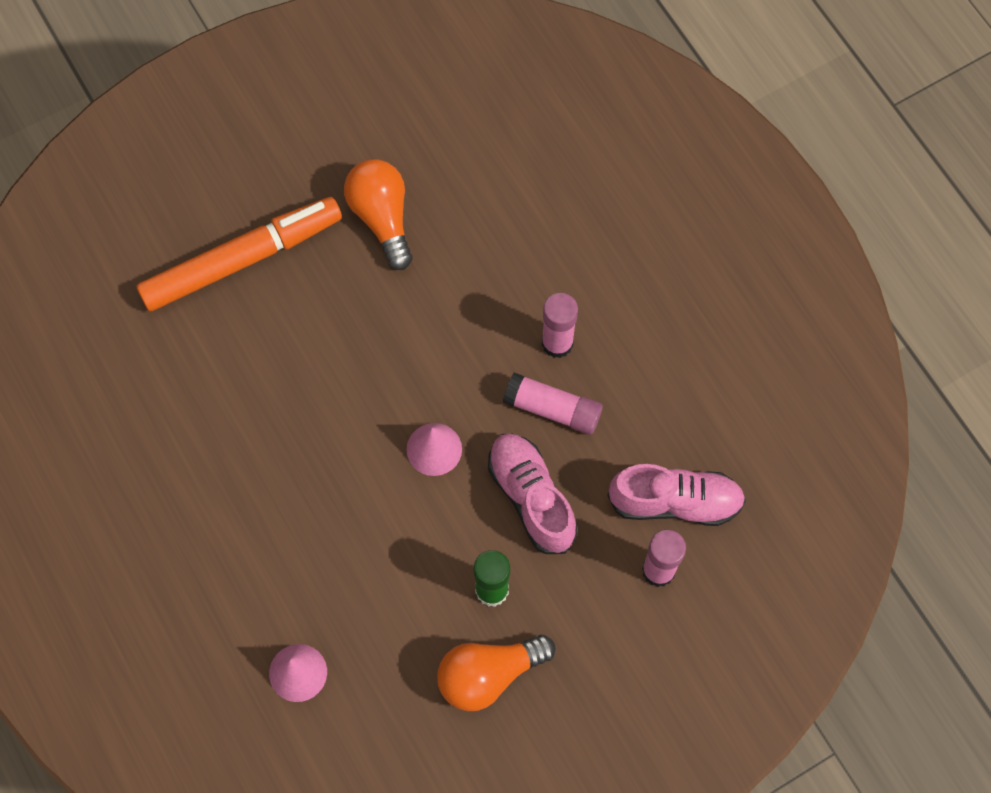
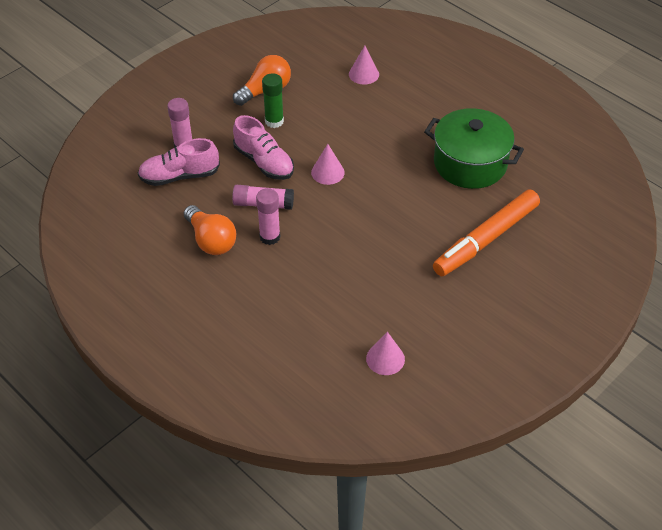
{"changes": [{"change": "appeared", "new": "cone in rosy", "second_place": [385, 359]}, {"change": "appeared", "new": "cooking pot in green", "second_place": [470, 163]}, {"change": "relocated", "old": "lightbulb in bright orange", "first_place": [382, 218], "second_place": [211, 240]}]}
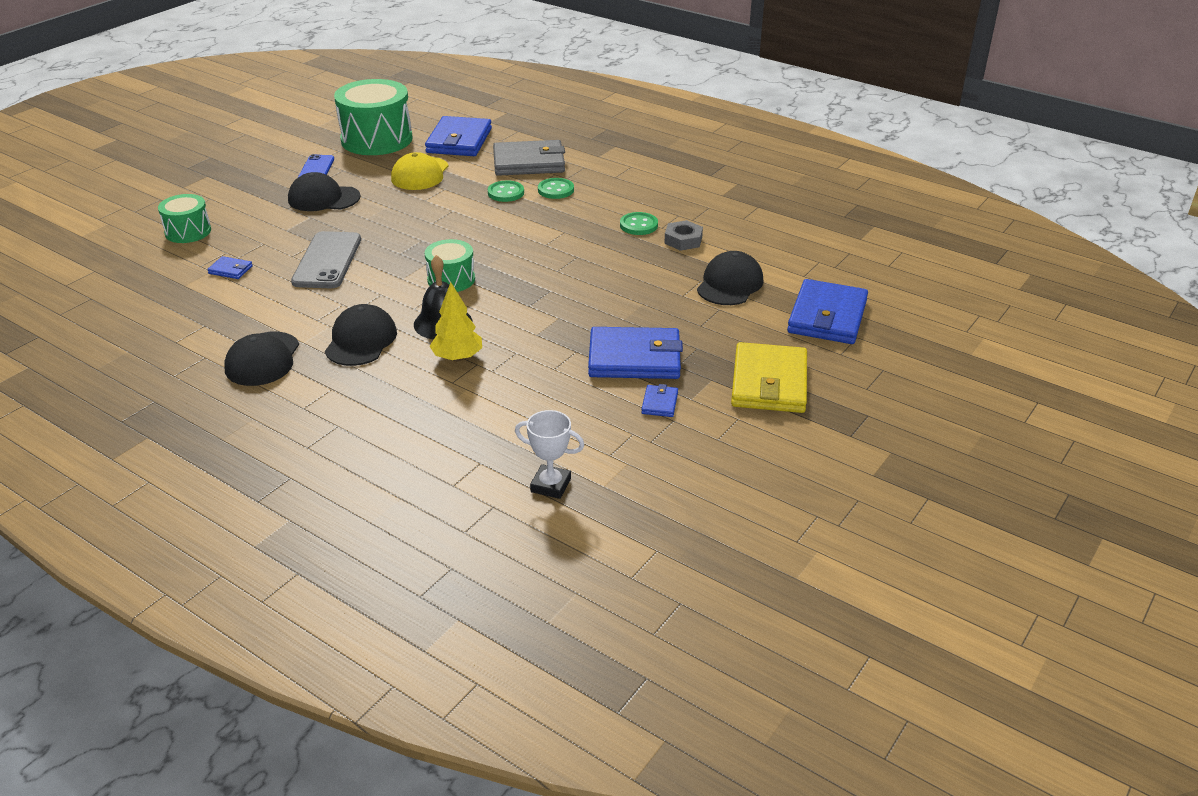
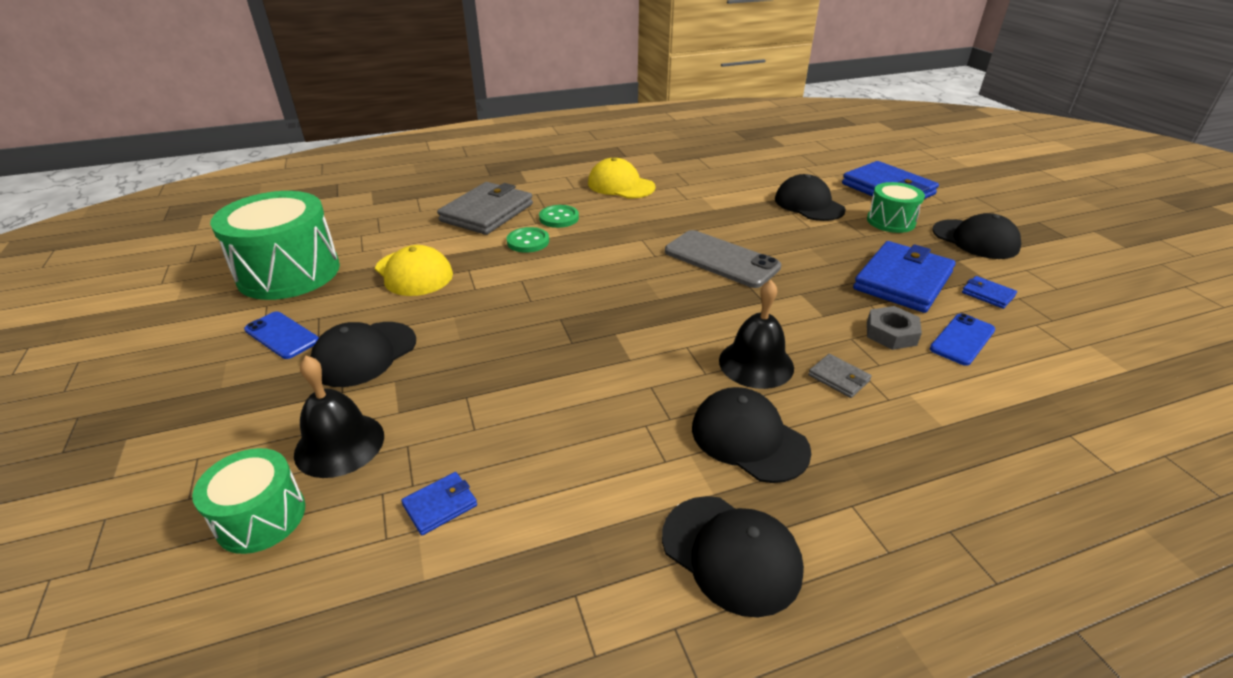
{"changes": [{"change": "missing", "old": "wallet in blue", "first_place": [459, 141]}, {"change": "missing", "old": "award cup in pure white", "first_place": [550, 485]}, {"change": "missing", "old": "shirt button in green", "first_place": [638, 225]}, {"change": "appeared", "new": "hand bell in jet-black", "second_place": [339, 444]}, {"change": "appeared", "new": "peaked cap in bright yellow", "second_place": [621, 185]}, {"change": "appeared", "new": "smartphone in blue", "second_place": [962, 339]}, {"change": "relocated", "old": "smartphone in ash-grey", "first_place": [327, 261], "second_place": [721, 259]}, {"change": "relocated", "old": "toy drum in green", "first_place": [451, 279], "second_place": [890, 221]}, {"change": "relocated", "old": "nut in ash-grey", "first_place": [683, 240], "second_place": [891, 333]}, {"change": "exchanged", "old": "fir tree in bright yellow", "new": "wallet in ash-grey", "first_place": [457, 357], "second_place": [838, 378]}, {"change": "exchanged", "old": "wallet in bright yellow", "new": "peaked cap in jet-black", "first_place": [769, 383], "second_place": [975, 239]}]}
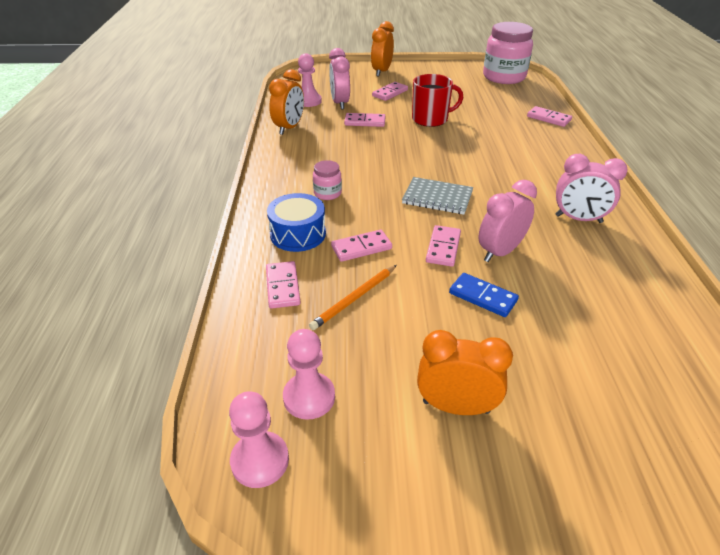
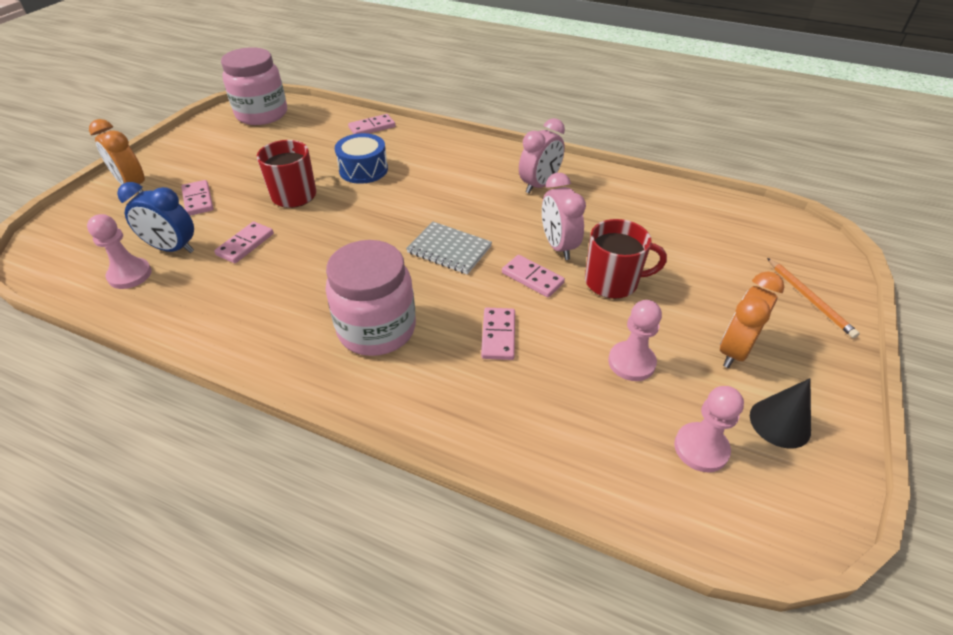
{"changes": [{"change": "missing", "old": "domino in rosy", "first_place": [283, 286]}, {"change": "missing", "old": "clock in bright orange", "first_place": [289, 128]}, {"change": "appeared", "new": "cone in jet-black", "second_place": [780, 423]}, {"change": "relocated", "old": "chess pawn in rosy", "first_place": [260, 460], "second_place": [631, 362]}, {"change": "relocated", "old": "toy drum in blue", "first_place": [298, 234], "second_place": [363, 169]}, {"change": "relocated", "old": "pencil in bright orange", "first_place": [354, 299], "second_place": [809, 299]}, {"change": "exchanged", "old": "domino in blue", "new": "mug in red", "first_place": [483, 297], "second_place": [612, 282]}, {"change": "colour", "old": "clock in rosy", "new": "clock in blue", "first_place": [340, 103], "second_place": [173, 248]}, {"change": "spun", "old": "notebook in ash-grey", "first_place": [437, 197], "second_place": [449, 249], "degrees": 75}, {"change": "size", "old": "jam jar in rosy", "first_place": [327, 193], "second_place": [377, 329], "factor": 2.19}]}
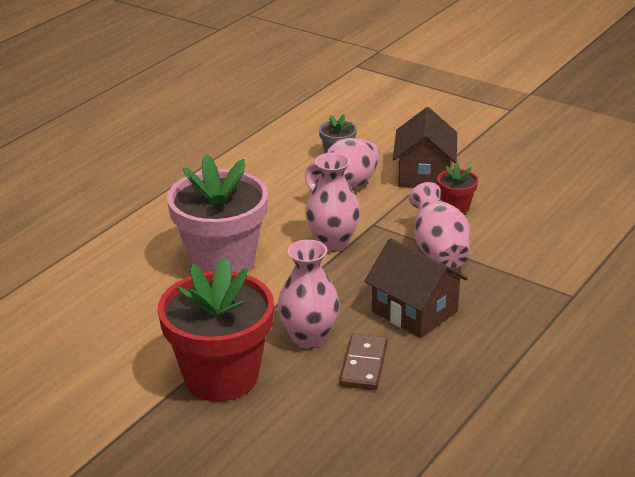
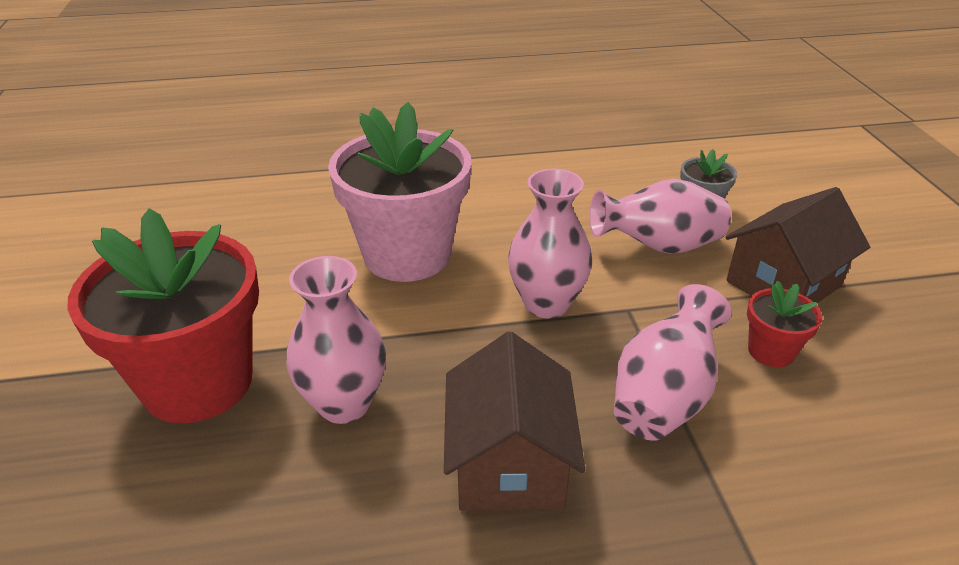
{"changes": [{"change": "missing", "old": "domino in dark brown", "first_place": [363, 365]}]}
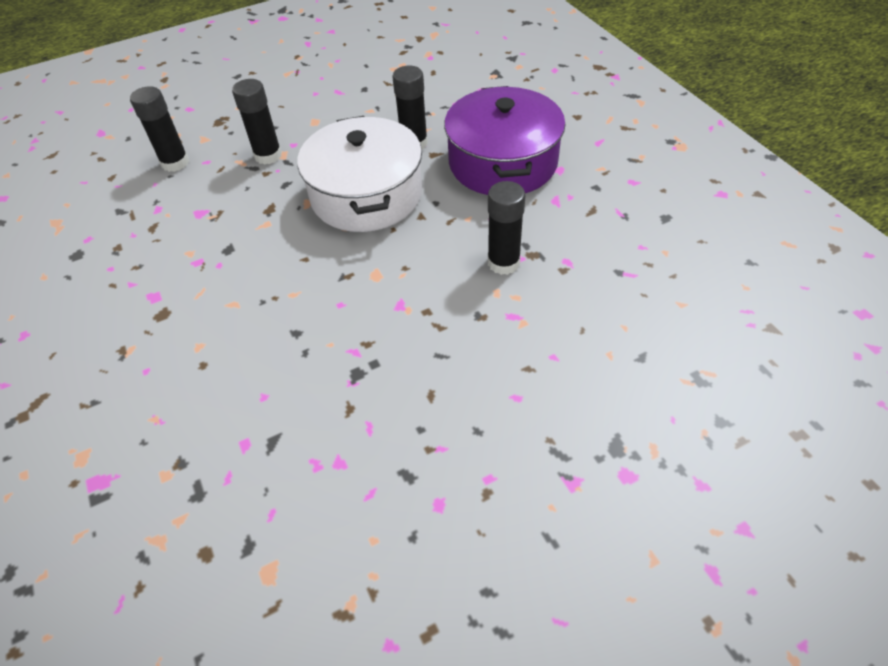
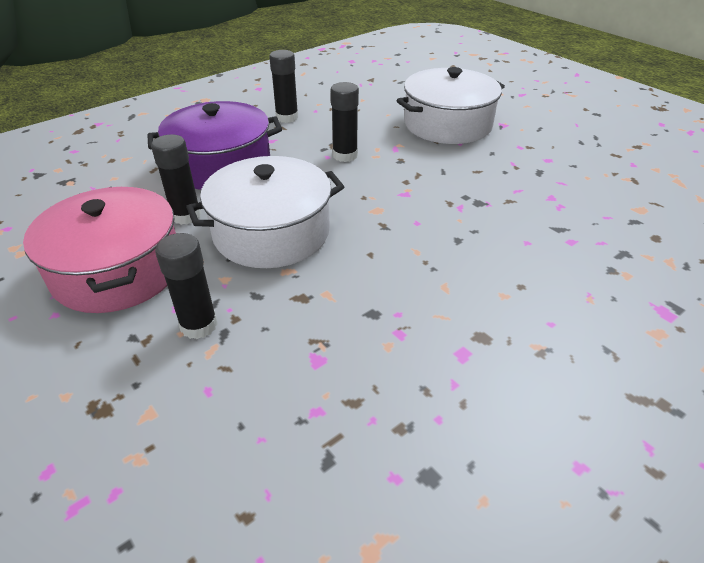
{"changes": [{"change": "appeared", "new": "cooking pot in rosy", "second_place": [118, 270]}, {"change": "appeared", "new": "cooking pot in pure white", "second_place": [447, 124]}, {"change": "relocated", "old": "glue in jet-black", "first_place": [175, 163], "second_place": [287, 117]}]}
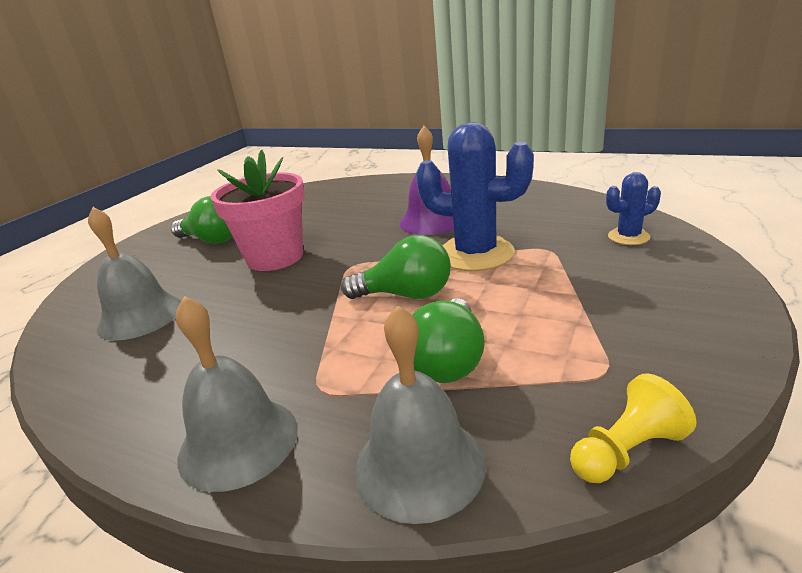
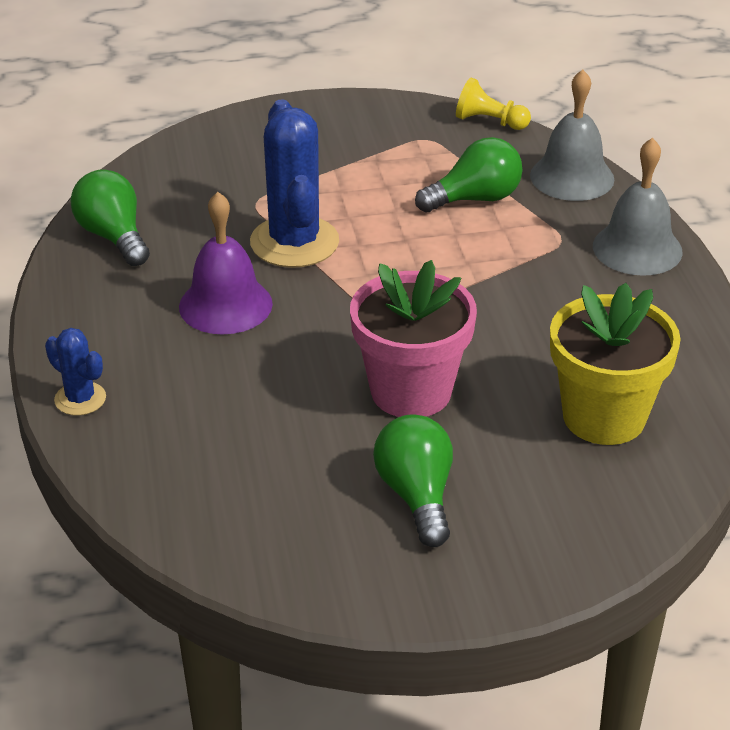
{"changes": [{"change": "relocated", "old": "lightbulb in green", "first_place": [406, 295], "second_place": [113, 237]}, {"change": "relocated", "old": "prickly plant in blue", "first_place": [628, 237], "second_place": [80, 399]}, {"change": "exchanged", "old": "hand bell in ash-grey", "new": "flower pot in bright yellow", "first_place": [140, 316], "second_place": [604, 417]}]}
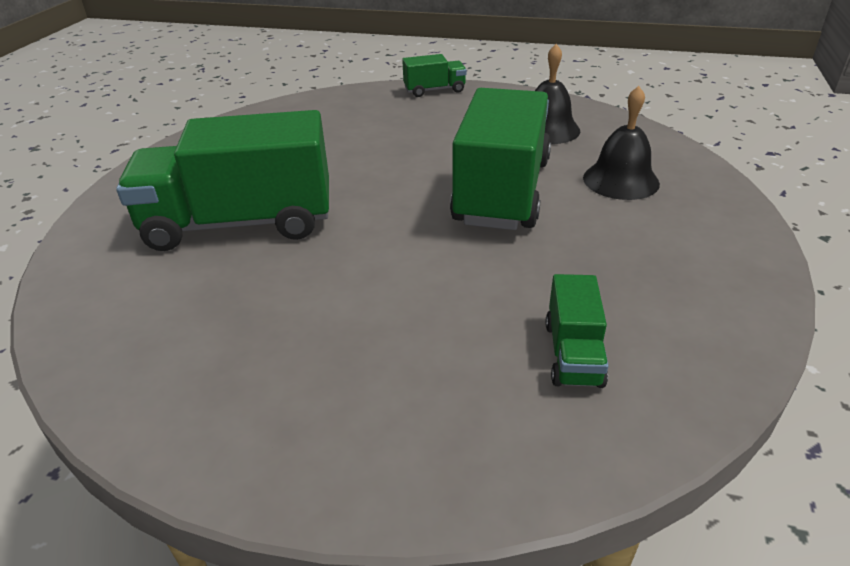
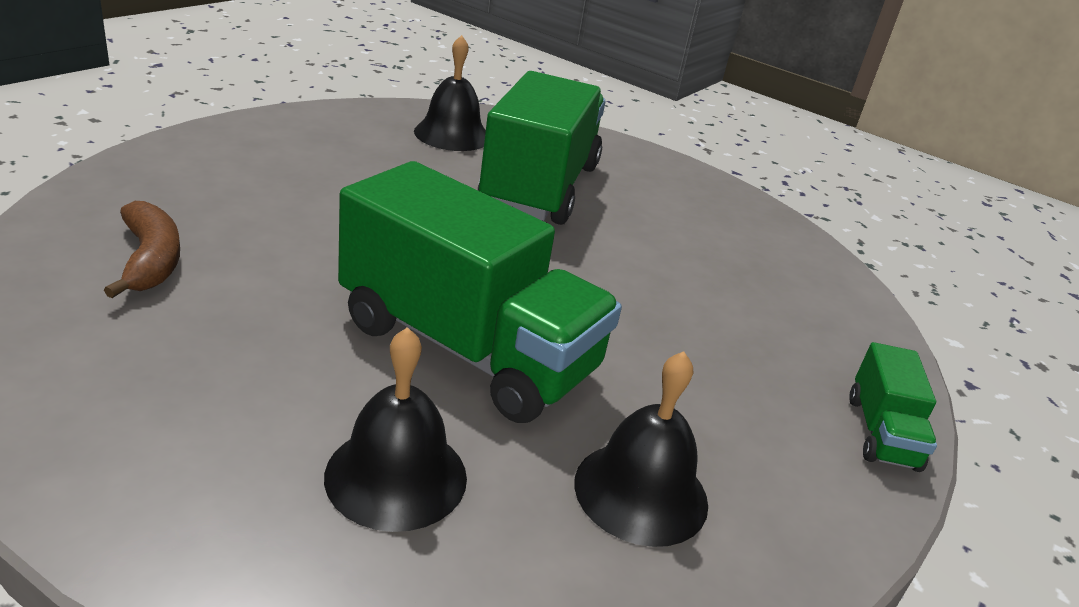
{"changes": [{"change": "appeared", "new": "hand bell in jet-black", "second_place": [452, 134]}, {"change": "exchanged", "old": "toy truck in green", "new": "banana fruit in dark brown", "first_place": [573, 353], "second_place": [151, 260]}]}
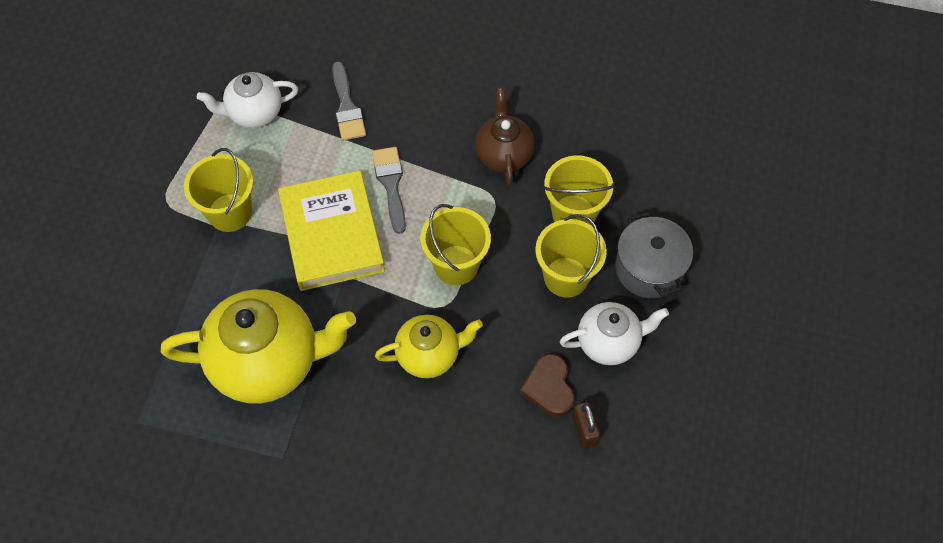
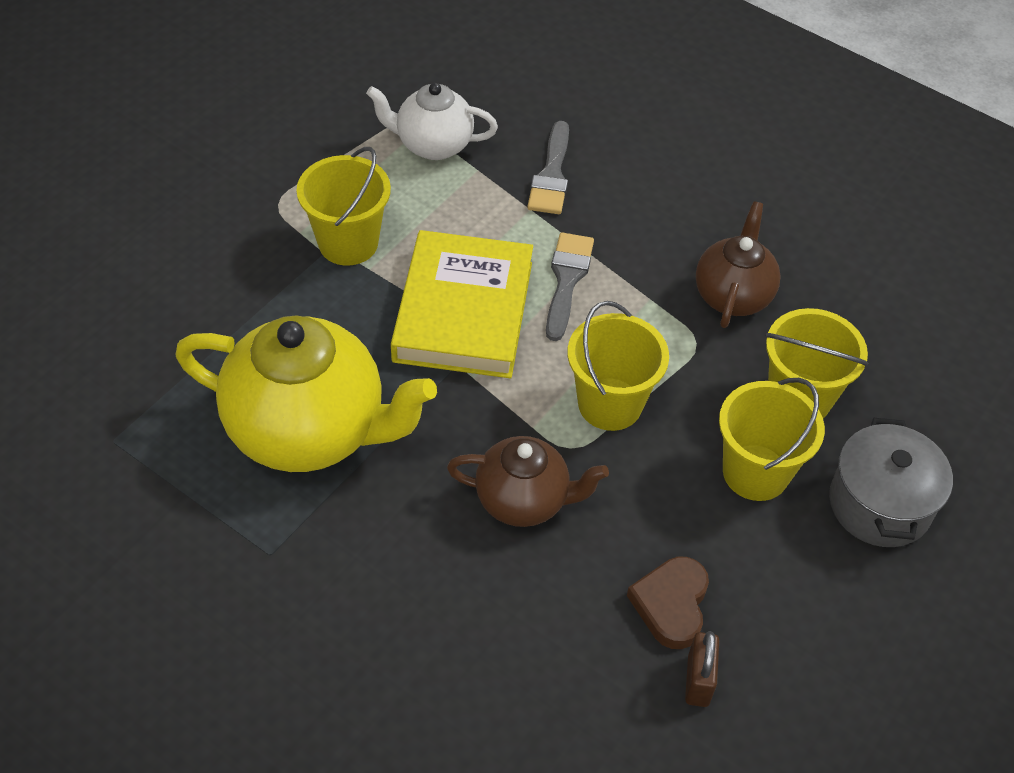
{"changes": [{"change": "missing", "old": "tea pot in pure white", "first_place": [609, 342]}, {"change": "colour", "old": "tea pot in bright yellow", "new": "tea pot in dark brown", "first_place": [429, 355], "second_place": [523, 500]}]}
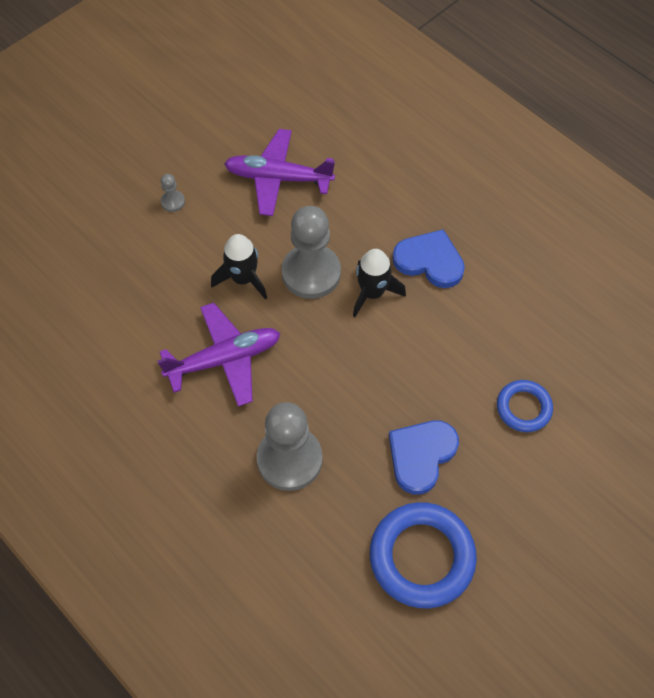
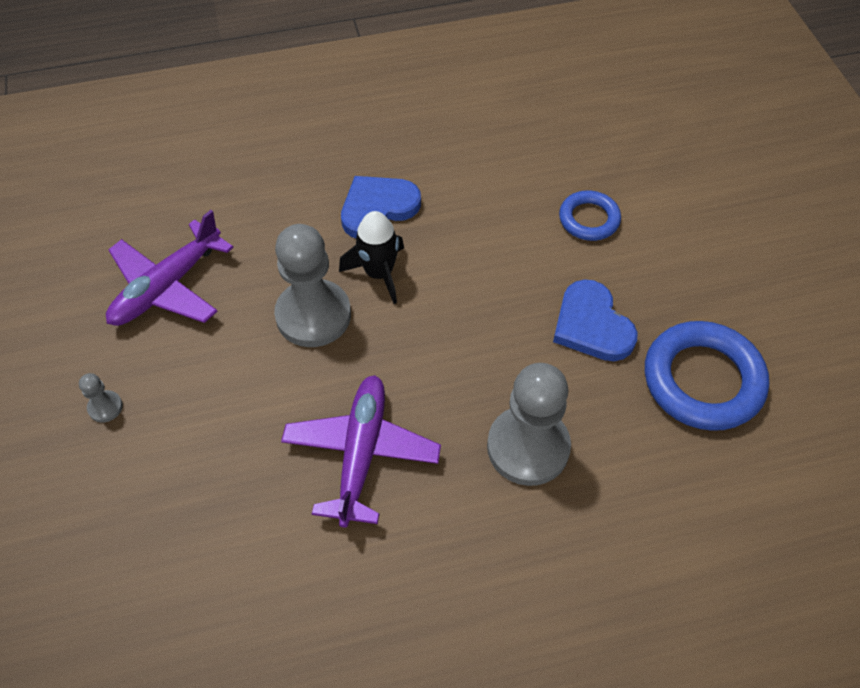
{"changes": [{"change": "missing", "old": "rocket in jet-black", "first_place": [243, 278]}]}
